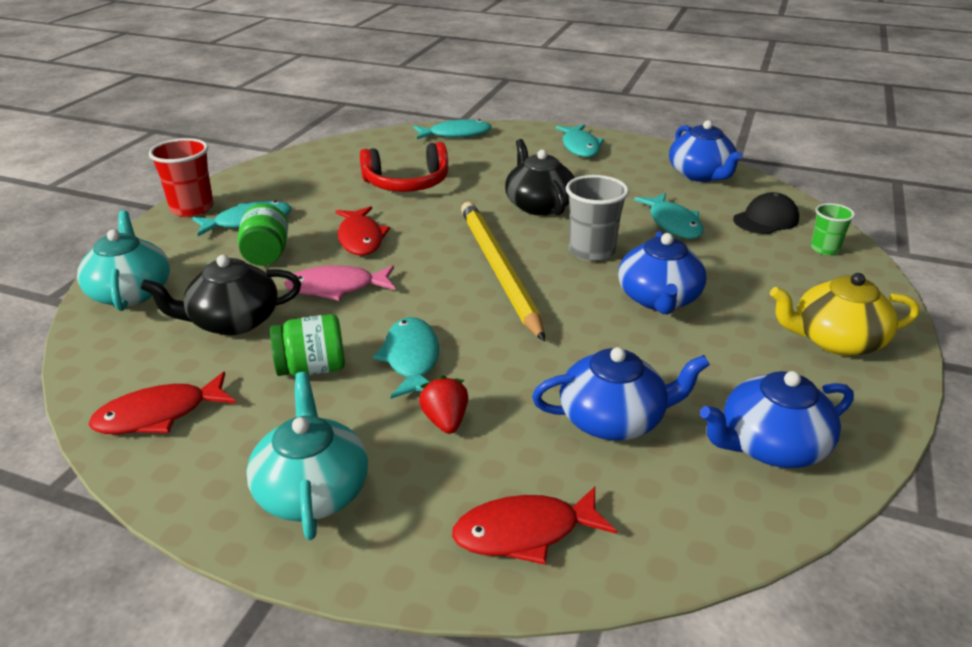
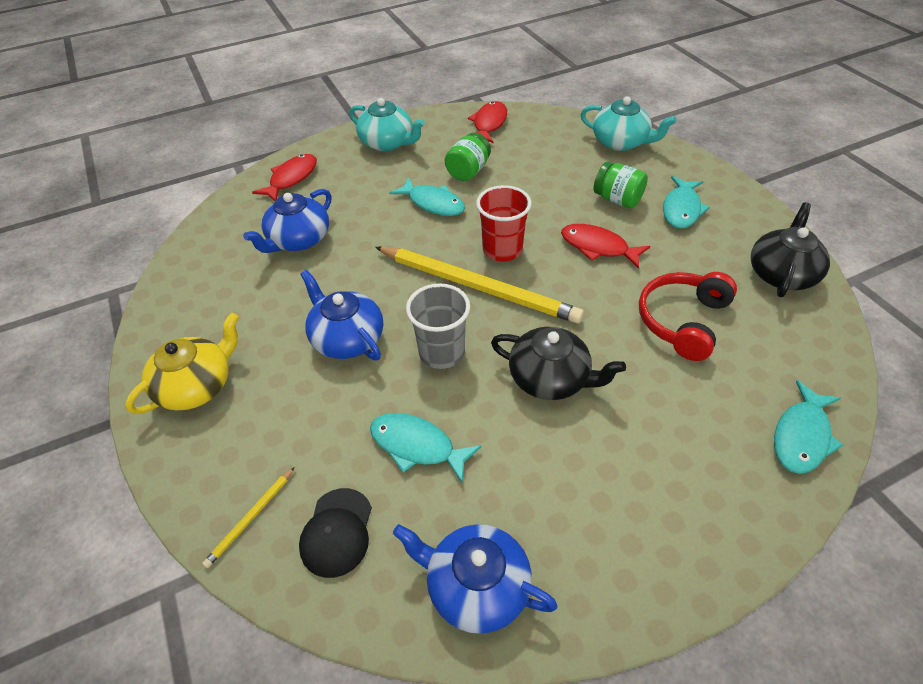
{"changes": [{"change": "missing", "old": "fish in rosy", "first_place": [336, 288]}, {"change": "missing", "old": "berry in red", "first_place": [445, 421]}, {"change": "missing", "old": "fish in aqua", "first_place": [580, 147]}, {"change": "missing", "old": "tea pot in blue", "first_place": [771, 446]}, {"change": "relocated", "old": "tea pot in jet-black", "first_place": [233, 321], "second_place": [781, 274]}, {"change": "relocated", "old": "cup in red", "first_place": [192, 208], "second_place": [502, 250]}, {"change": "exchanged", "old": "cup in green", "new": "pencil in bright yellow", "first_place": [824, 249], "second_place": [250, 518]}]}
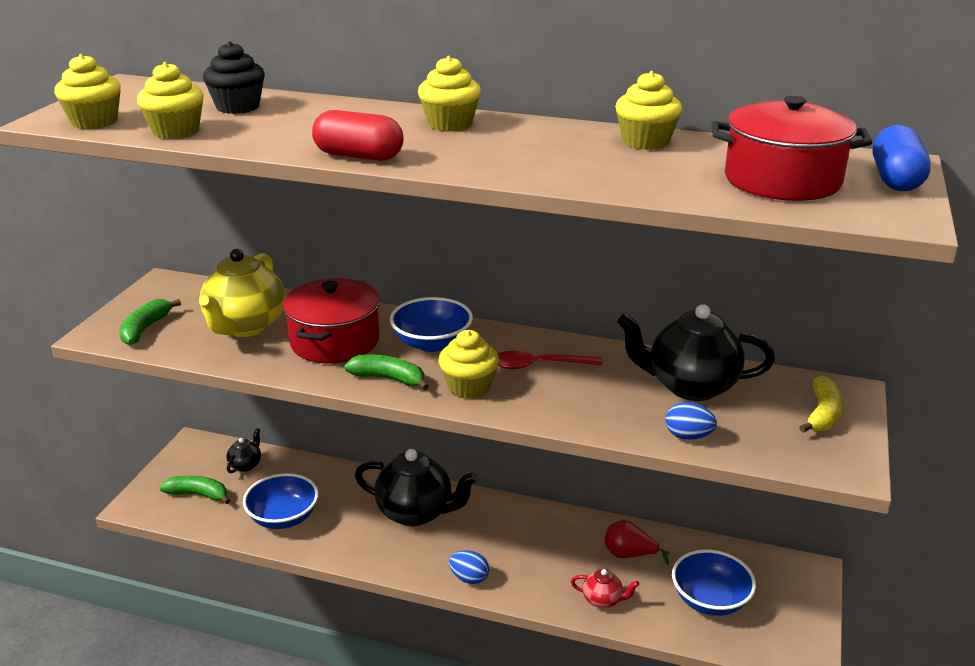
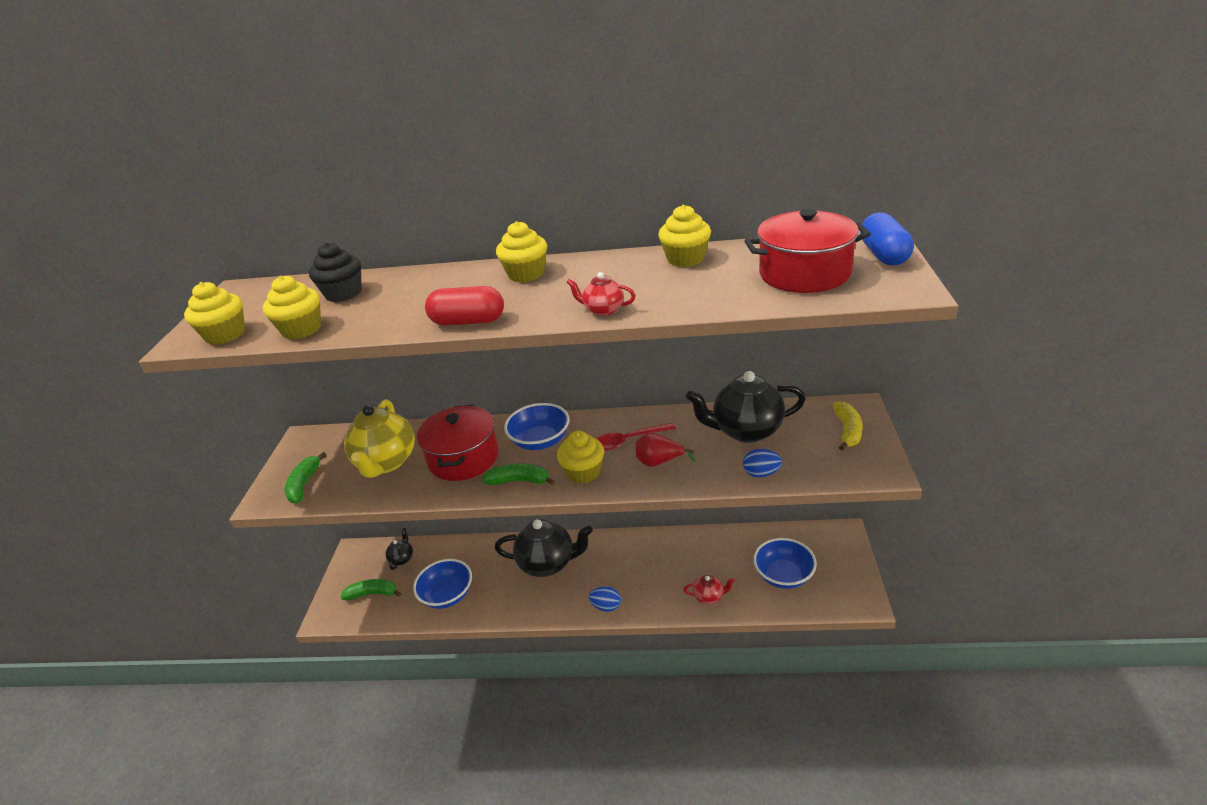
{"changes": [{"change": "appeared", "new": "tea pot in red", "second_place": [603, 310]}, {"change": "relocated", "old": "toy pear in red", "first_place": [629, 555], "second_place": [659, 462]}]}
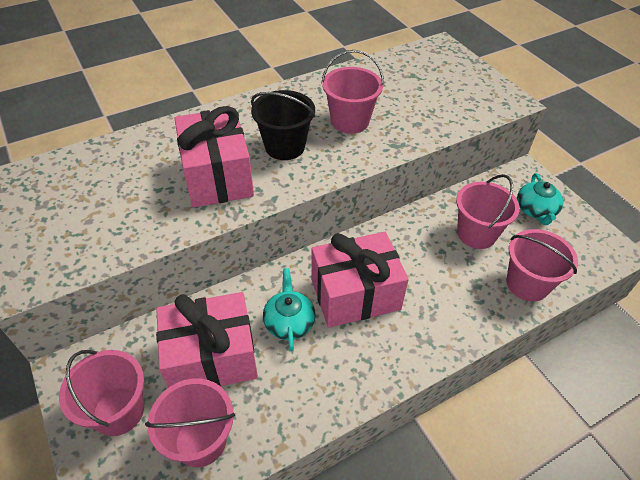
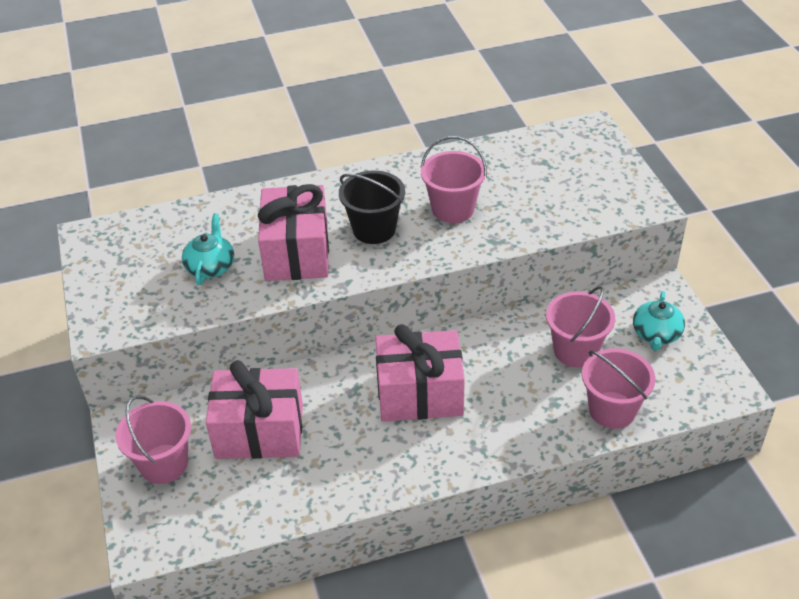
{"changes": [{"change": "missing", "old": "pail in rosy", "first_place": [200, 440]}, {"change": "relocated", "old": "tea pot in aqua", "first_place": [289, 322], "second_place": [211, 266]}]}
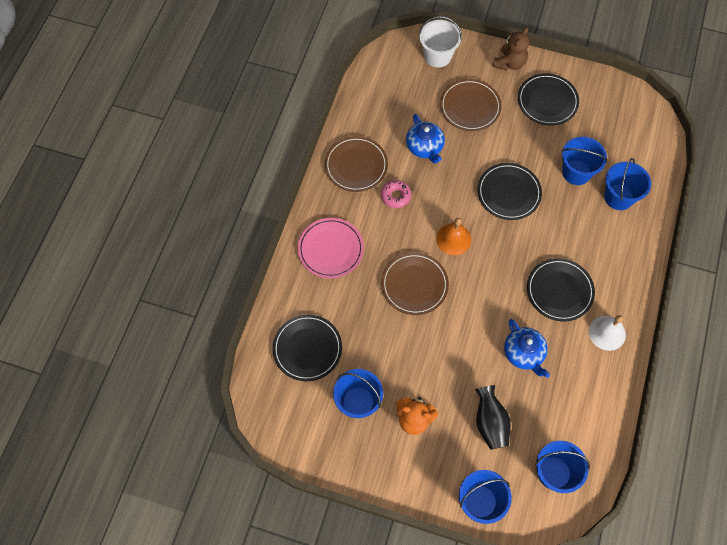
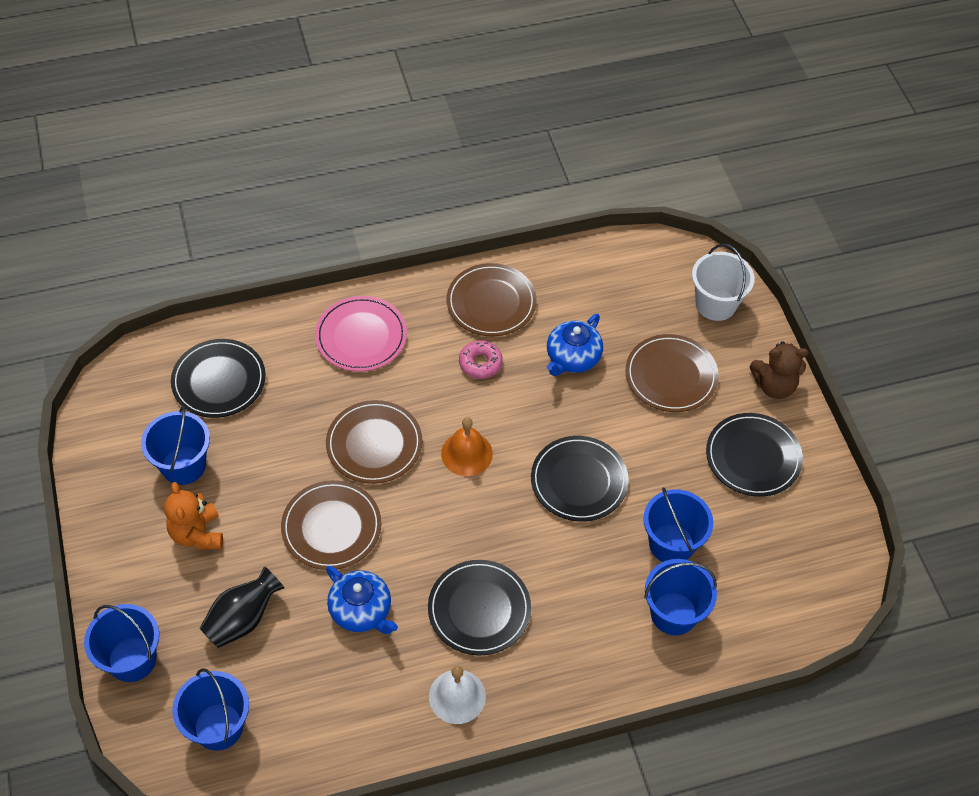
{"changes": [{"change": "appeared", "new": "flat dish in dark brown", "second_place": [331, 527]}, {"change": "spun", "old": "tea pot in blue", "first_place": [524, 353], "second_place": [361, 611], "degrees": -75}]}
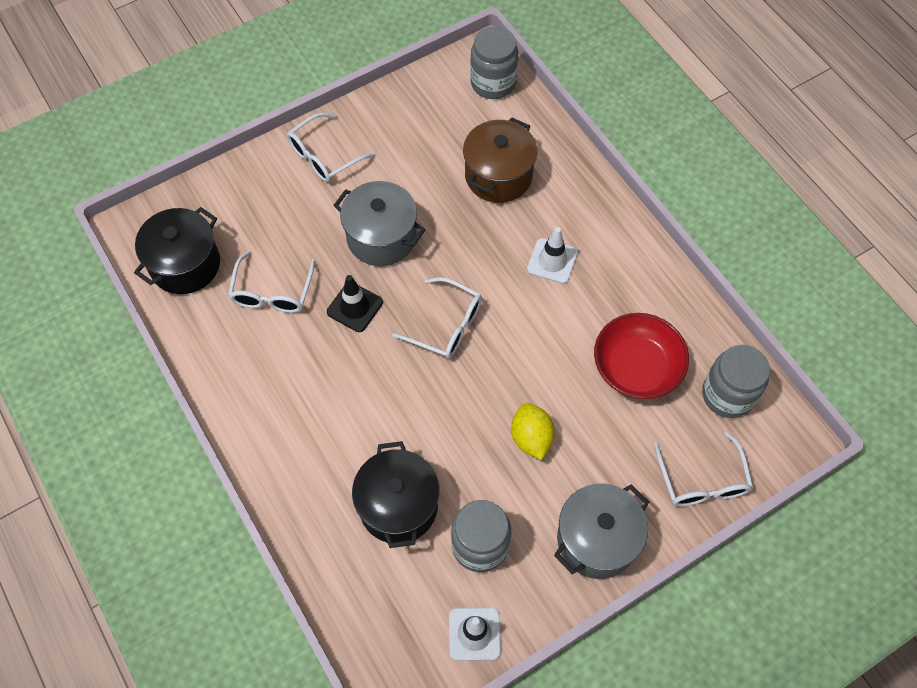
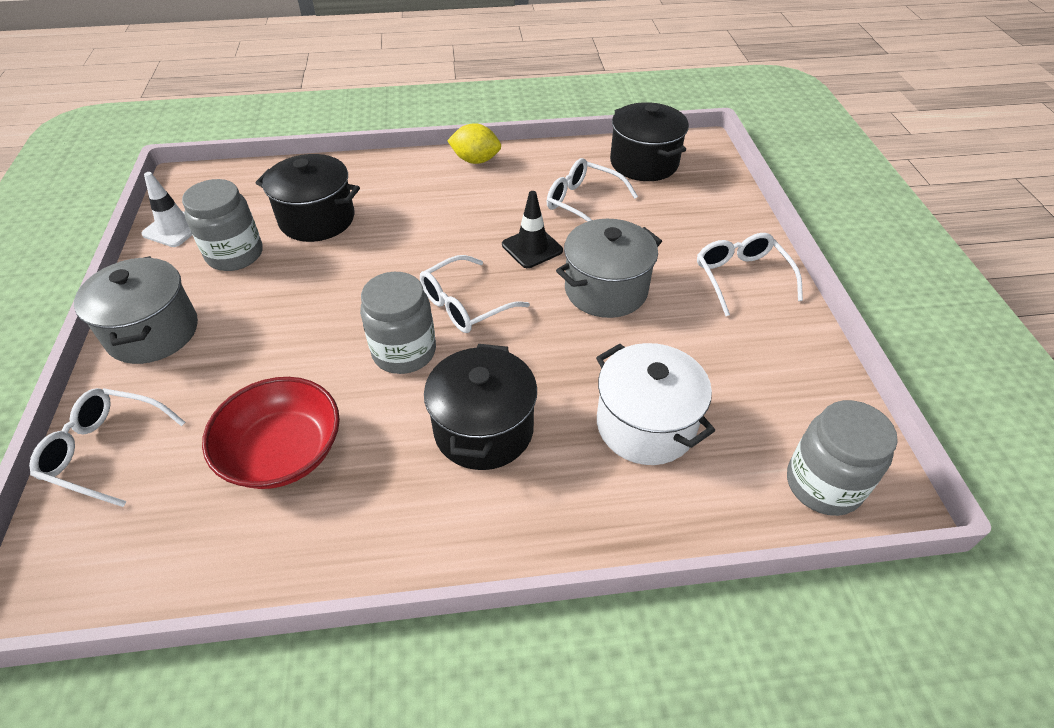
{"changes": [{"change": "relocated", "old": "citrus fruit in bright yellow", "first_place": [531, 438], "second_place": [476, 160]}, {"change": "relocated", "old": "jam jar in ash-grey", "first_place": [727, 394], "second_place": [404, 352]}, {"change": "exchanged", "old": "road cone in pure white", "new": "cooking pot in jet-black", "first_place": [552, 261], "second_place": [483, 429]}, {"change": "colour", "old": "cooking pot in dark brown", "new": "cooking pot in pure white", "first_place": [498, 176], "second_place": [645, 425]}]}
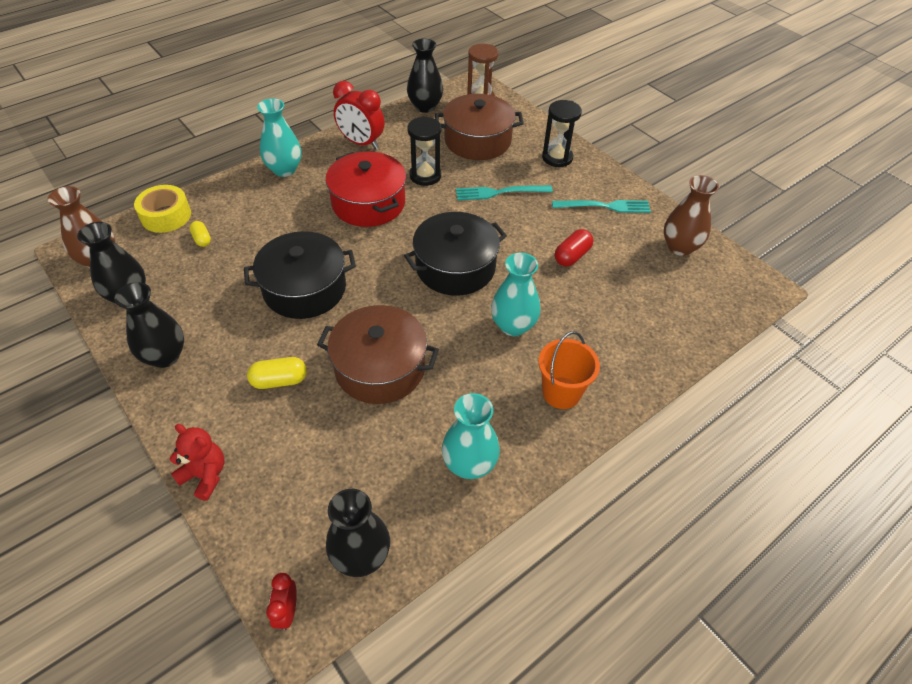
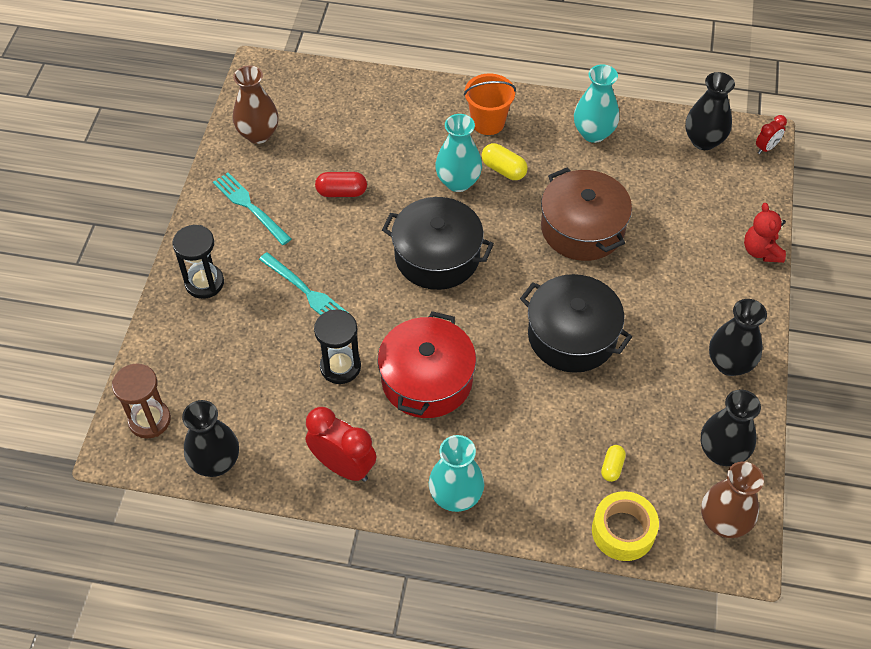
{"changes": [{"change": "missing", "old": "cooking pot in dark brown", "first_place": [477, 141]}, {"change": "relocated", "old": "pill in bright yellow", "first_place": [279, 380], "second_place": [503, 169]}, {"change": "spun", "old": "clock in red", "first_place": [361, 143], "second_place": [343, 466], "degrees": -45}]}
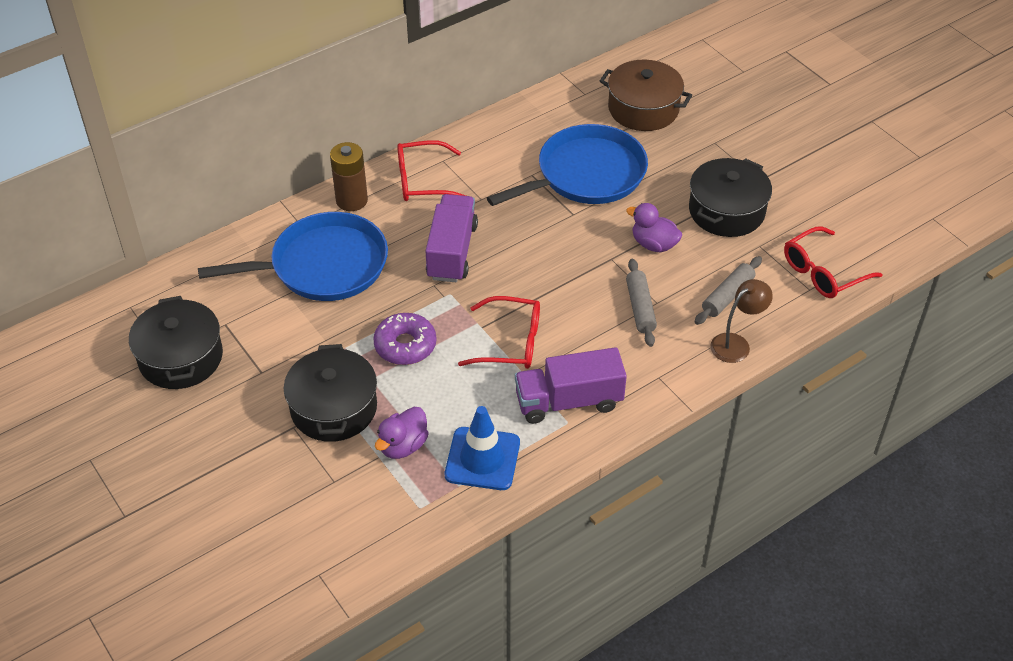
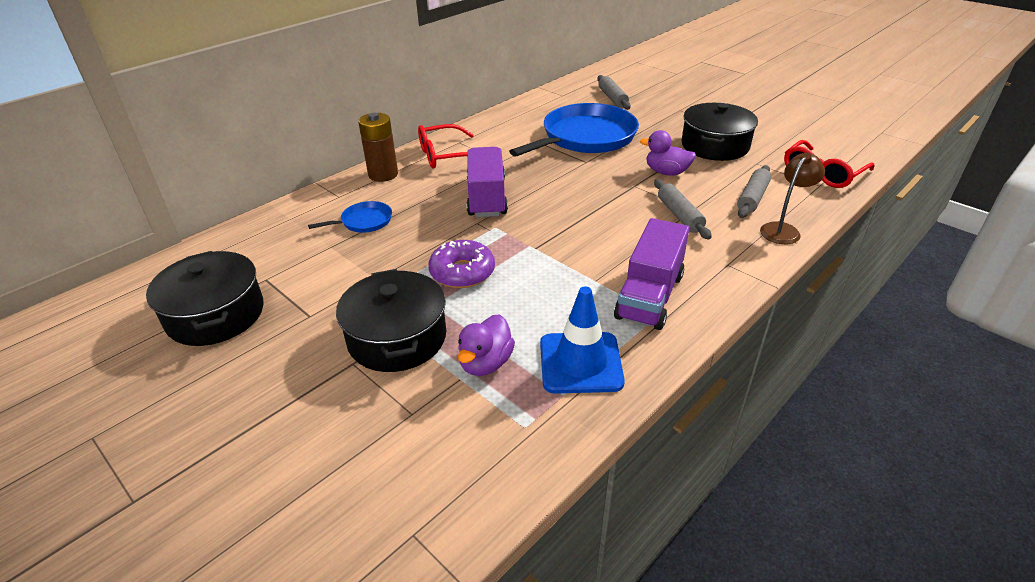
{"changes": [{"change": "missing", "old": "spectacles in red", "first_place": [510, 342]}, {"change": "exchanged", "old": "cooking pot in dark brown", "new": "dough roller in ash-grey", "first_place": [643, 109], "second_place": [612, 98]}, {"change": "spun", "old": "toy truck in purple", "first_place": [568, 401], "second_place": [649, 296], "degrees": -45}, {"change": "size", "old": "frying pan in blue", "first_place": [323, 265], "second_place": [364, 221], "factor": 0.44}]}
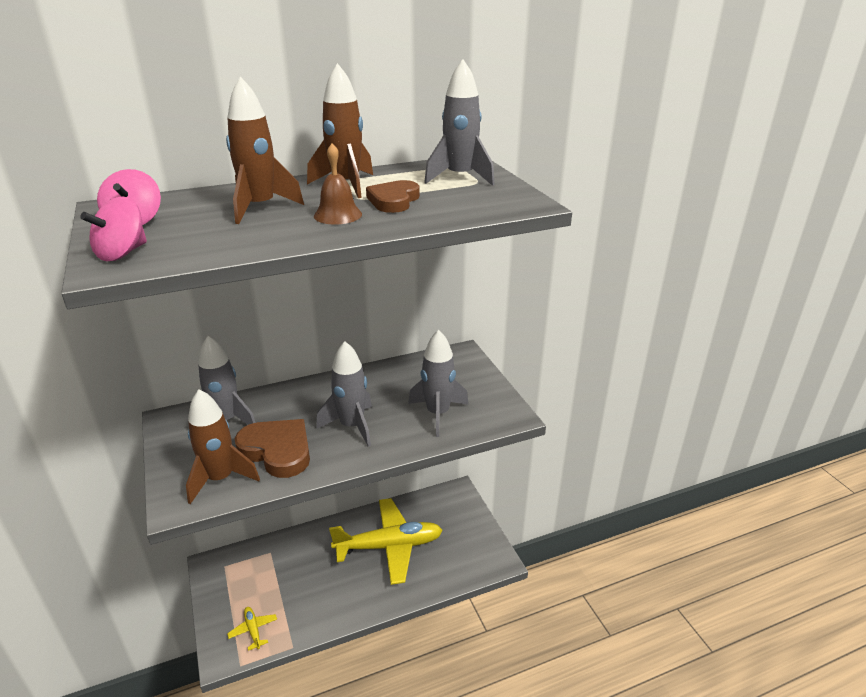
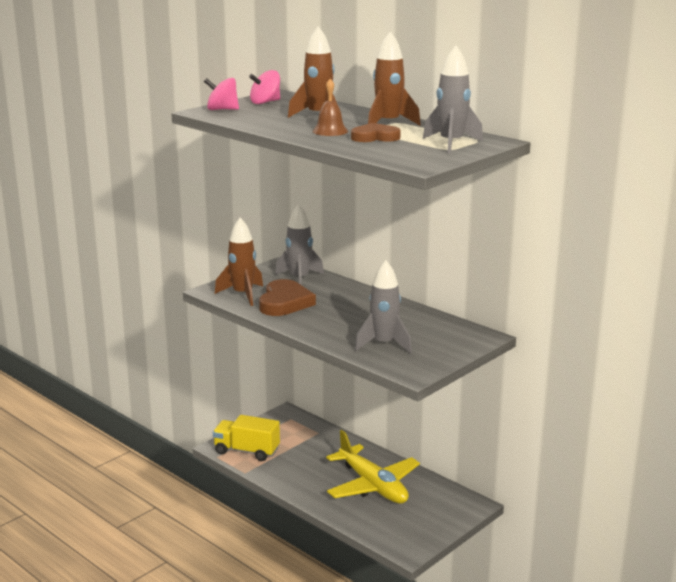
{"changes": [{"change": "missing", "old": "rocket in ash-grey", "first_place": [352, 426]}, {"change": "exchanged", "old": "plane in bright yellow", "new": "toy truck in bright yellow", "first_place": [253, 630], "second_place": [247, 451]}]}
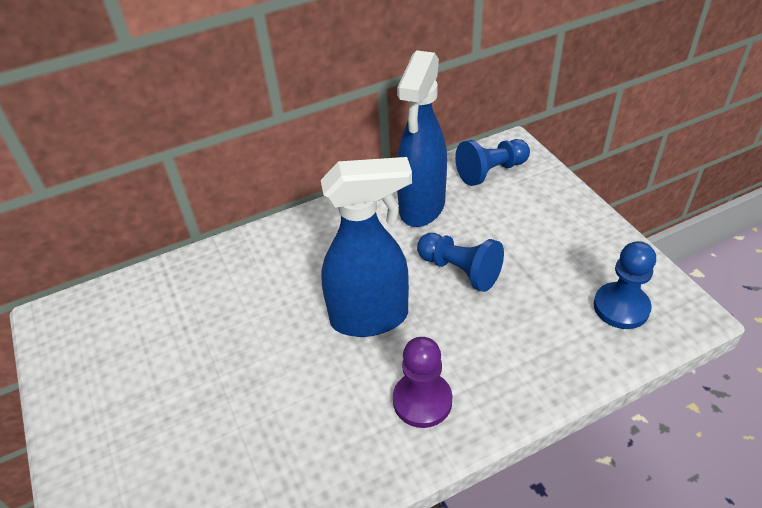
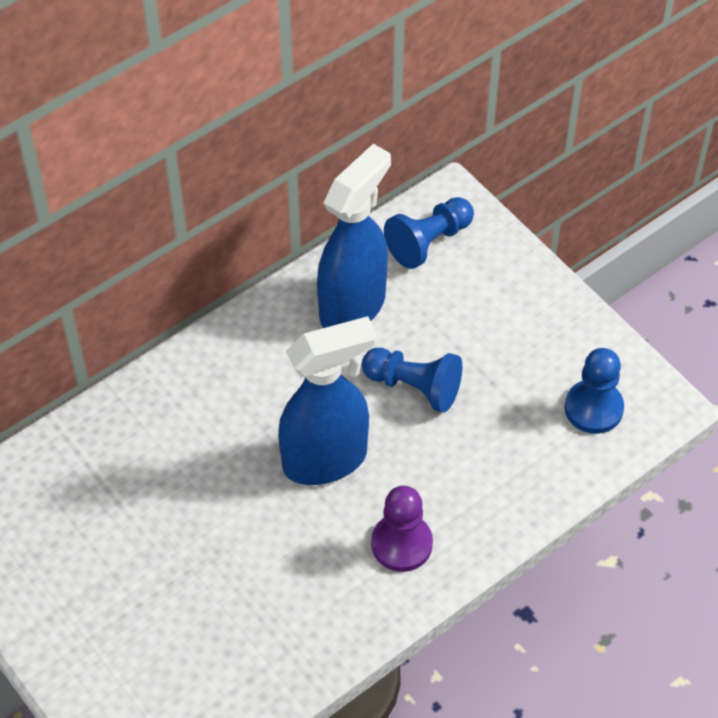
{"changes": [{"change": "spun", "old": "spray bottle in blue", "first_place": [421, 207], "second_place": [353, 306], "degrees": -150}]}
